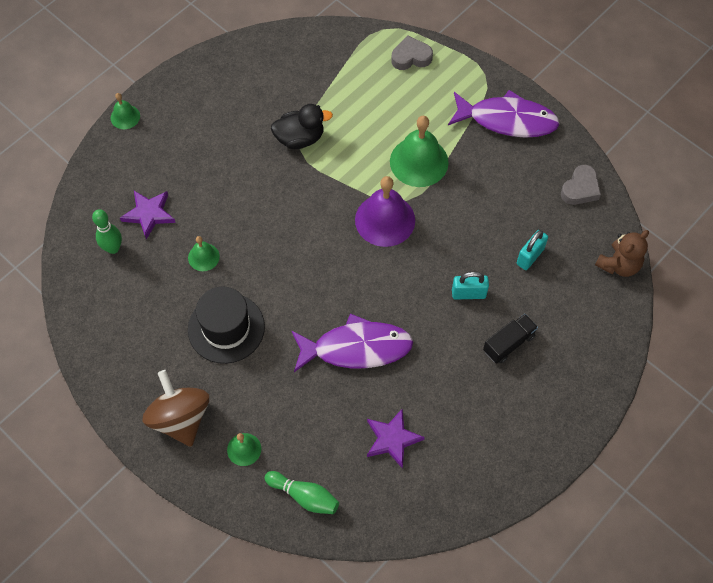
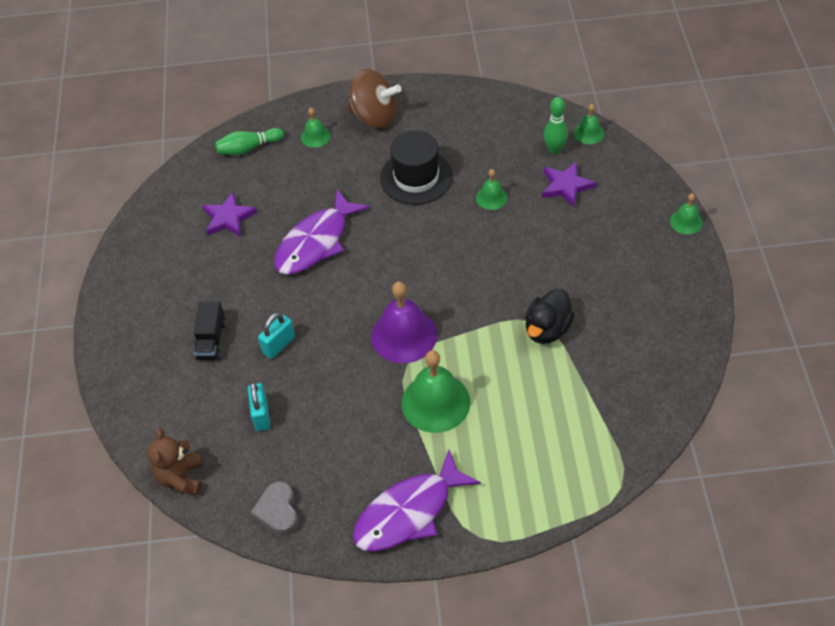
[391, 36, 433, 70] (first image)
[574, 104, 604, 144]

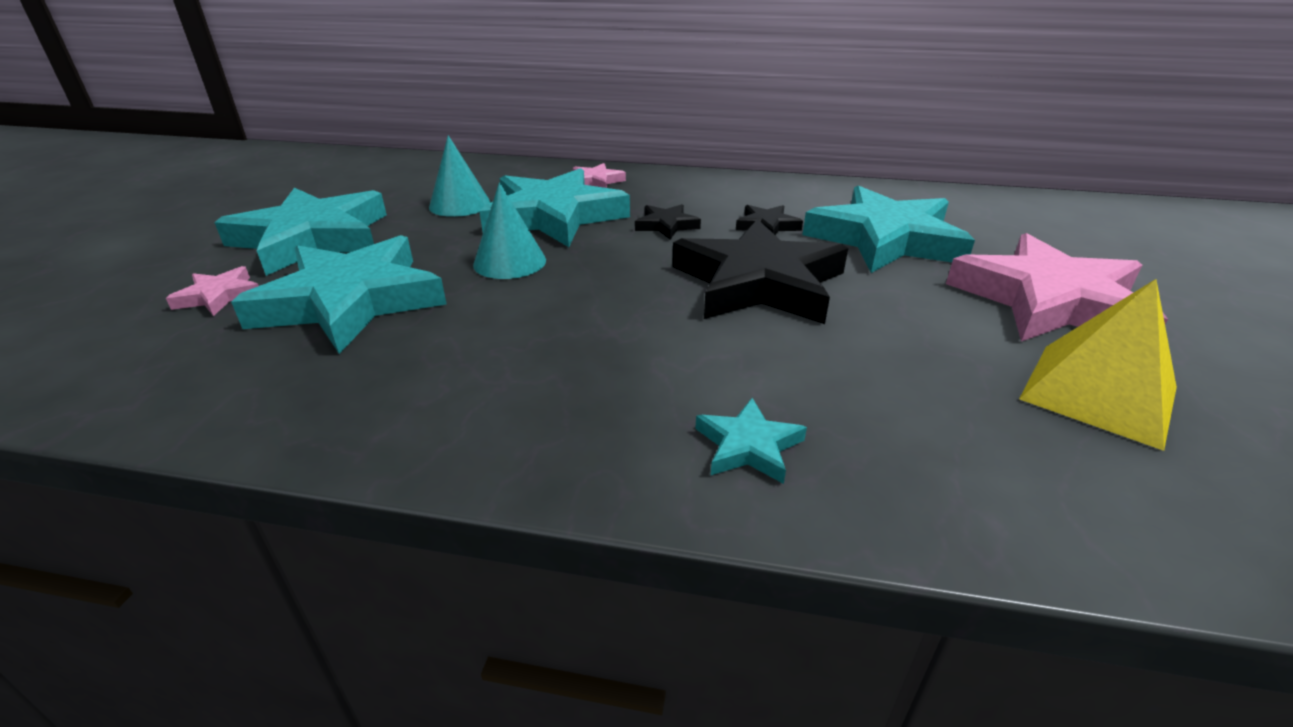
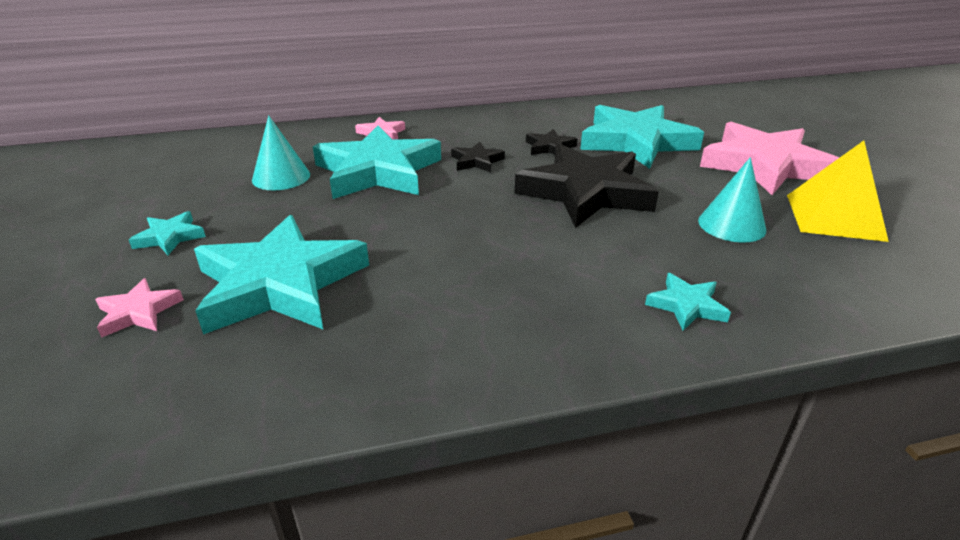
[698, 157, 766, 243]
[129, 211, 206, 255]

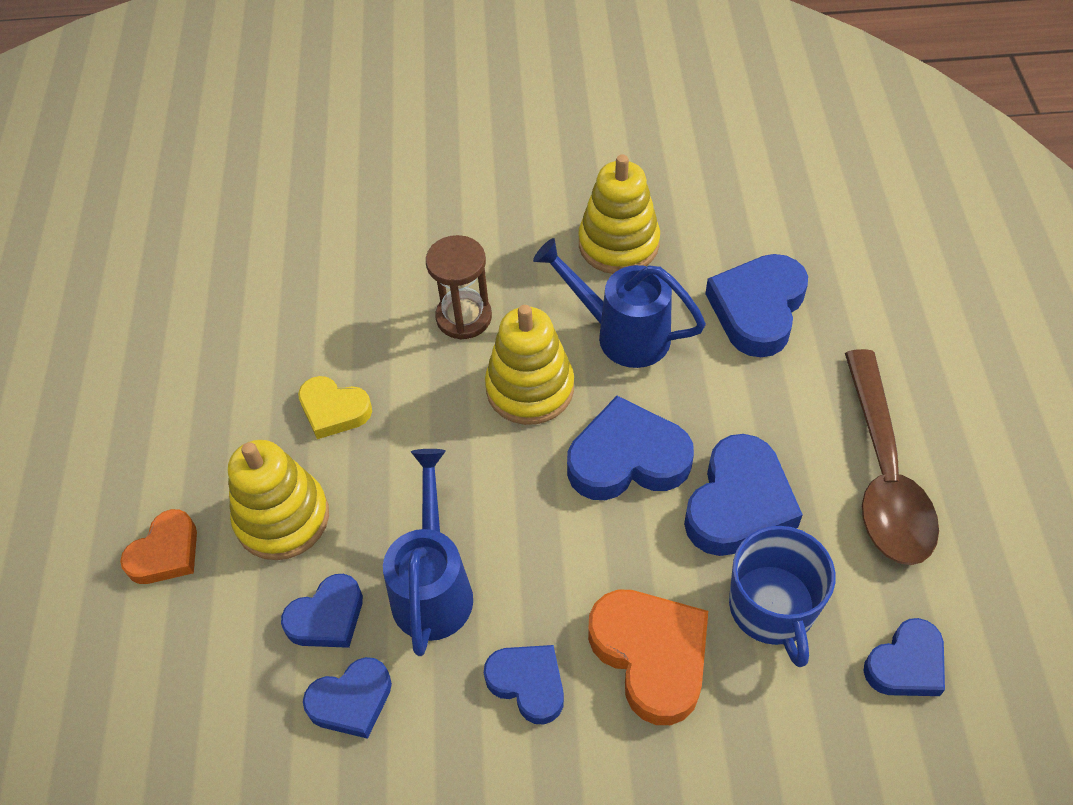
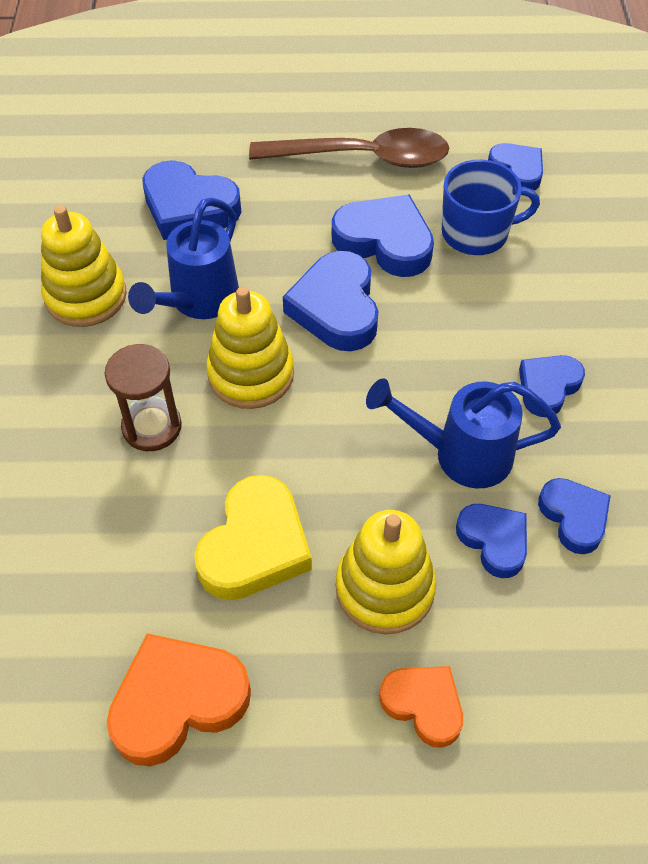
[107, 633, 251, 766]
[194, 475, 312, 600]

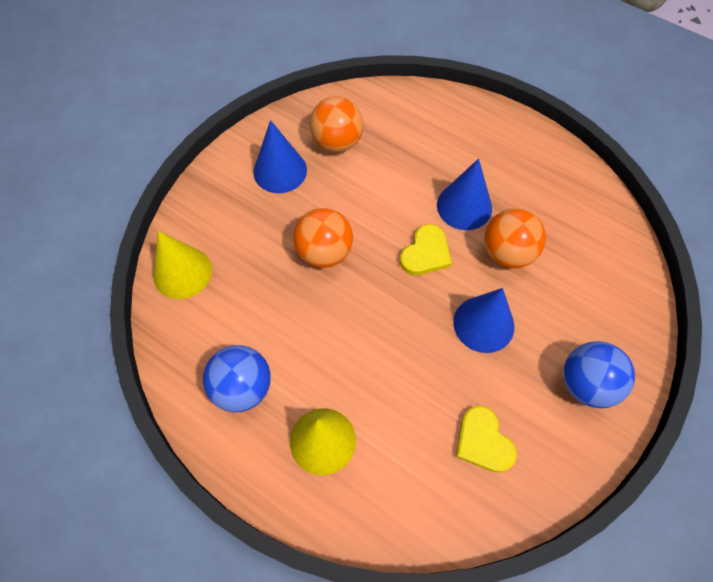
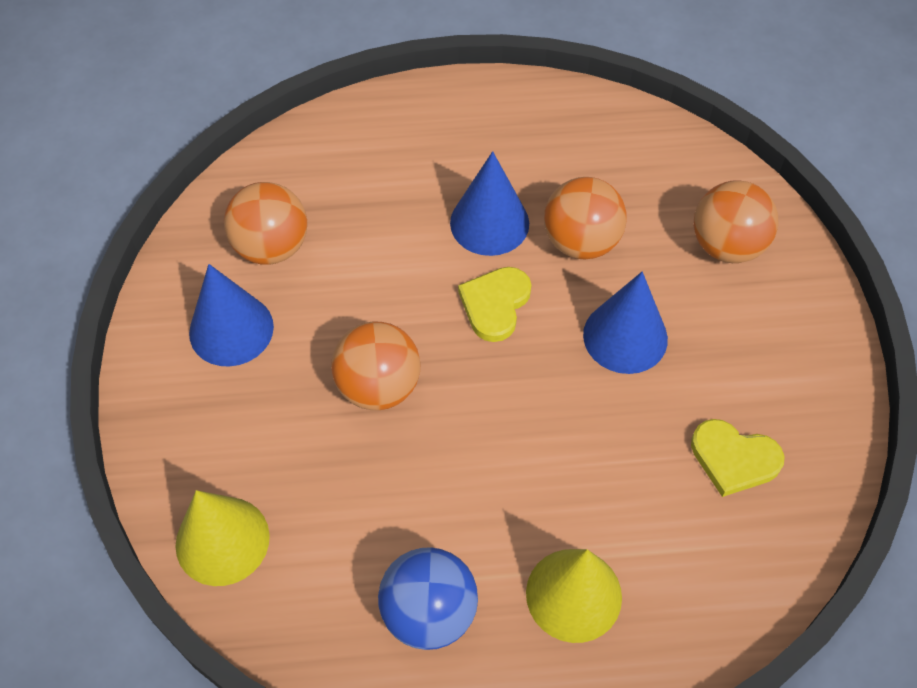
[563, 341, 635, 408] (first image)
[694, 180, 778, 263]
[458, 267, 531, 342]

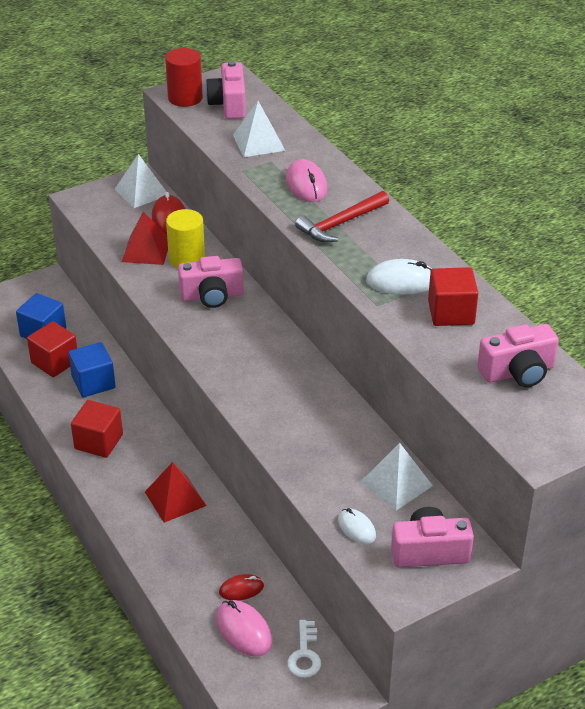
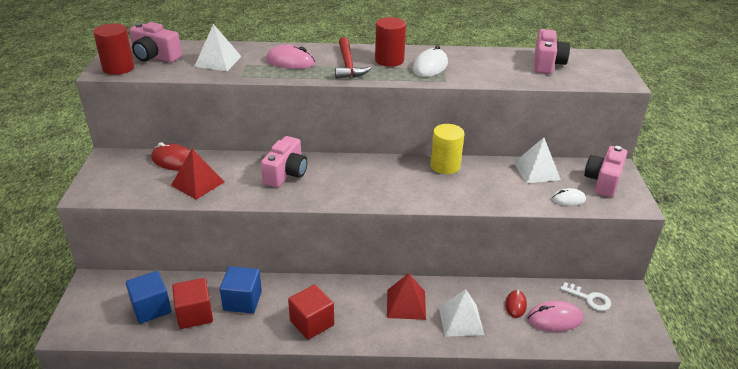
[428, 267, 478, 326] (first image)
[375, 17, 406, 67]
[439, 289, 484, 337]
[430, 124, 464, 174]

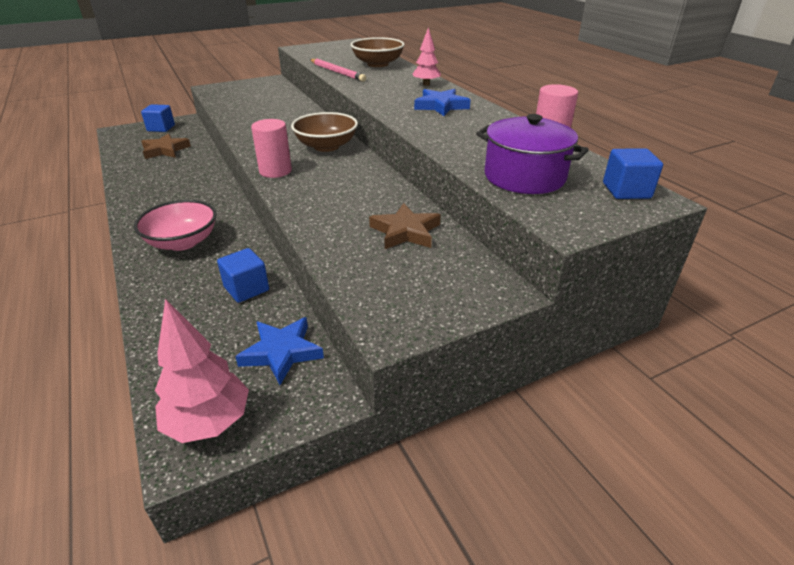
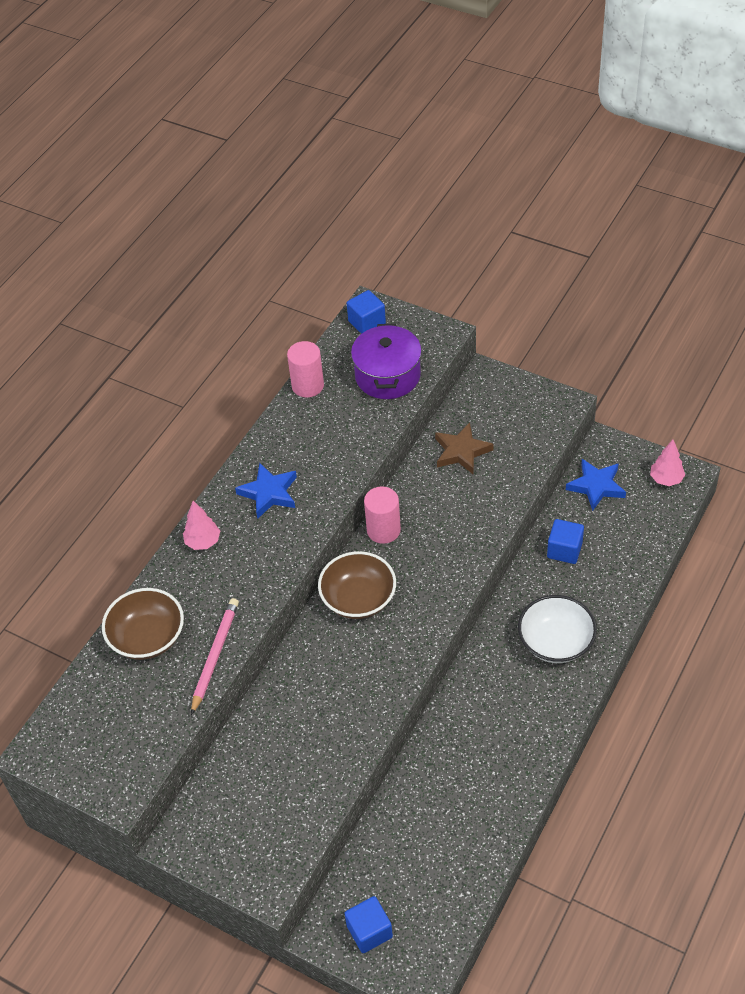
[141, 133, 191, 159] (first image)
[364, 486, 401, 544]
[518, 595, 597, 663]
[650, 440, 685, 486]

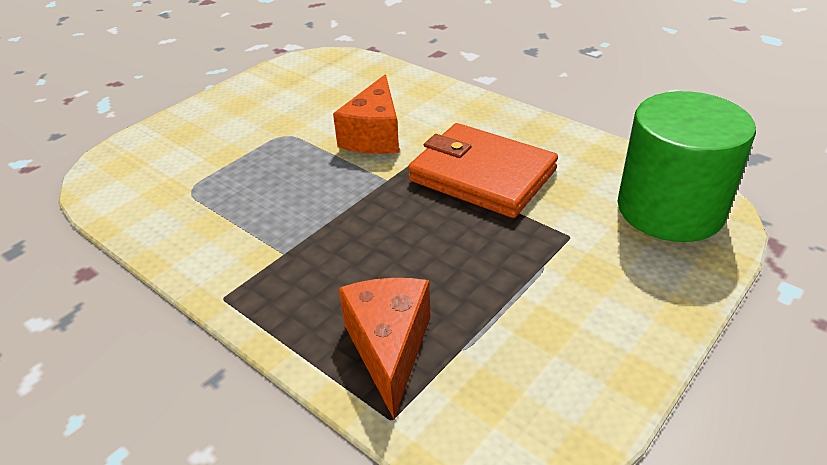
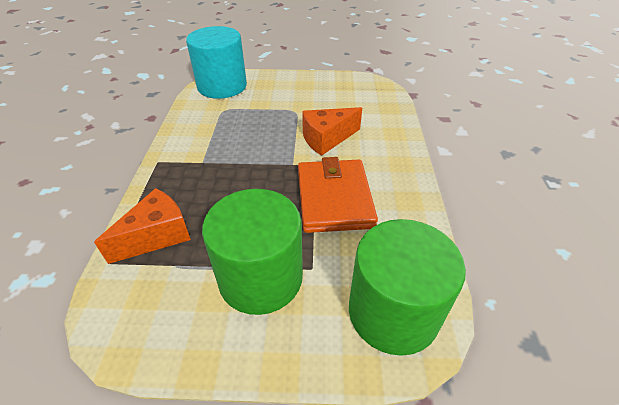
[186, 26, 247, 99]
[202, 189, 303, 315]

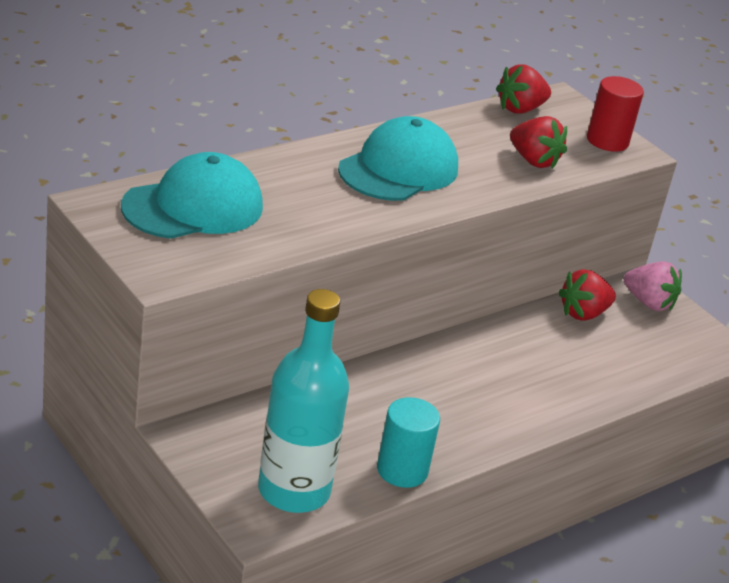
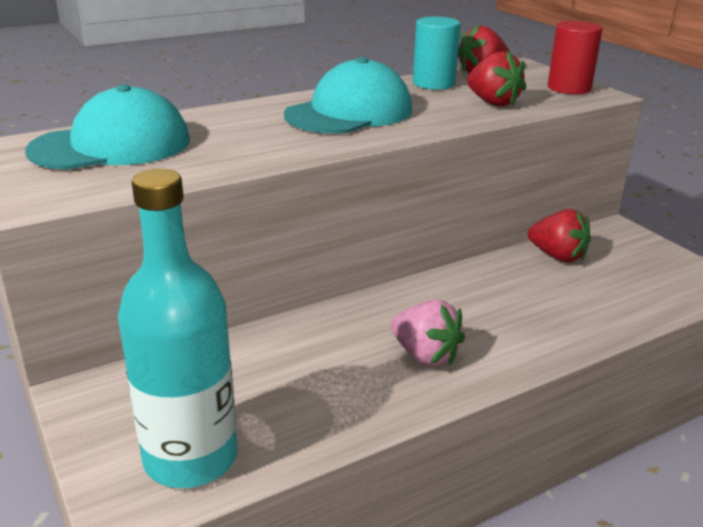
[413, 17, 461, 90]
[391, 300, 465, 366]
[528, 209, 591, 262]

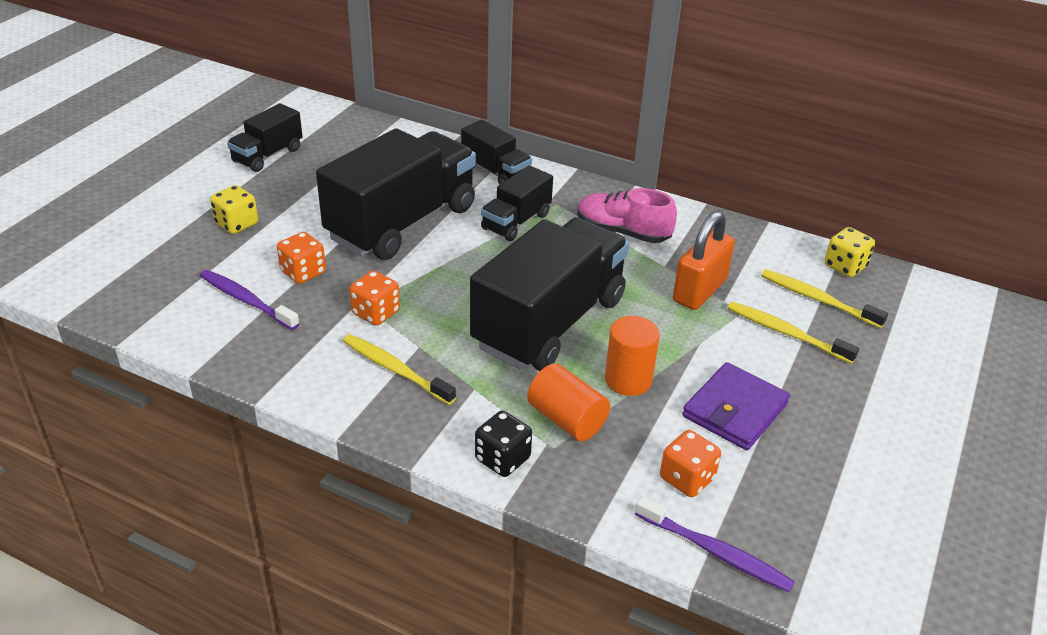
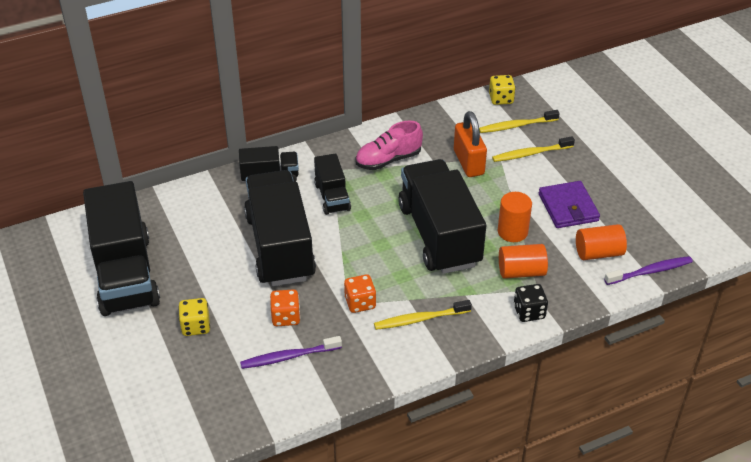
[576, 224, 627, 260]
[83, 181, 160, 316]

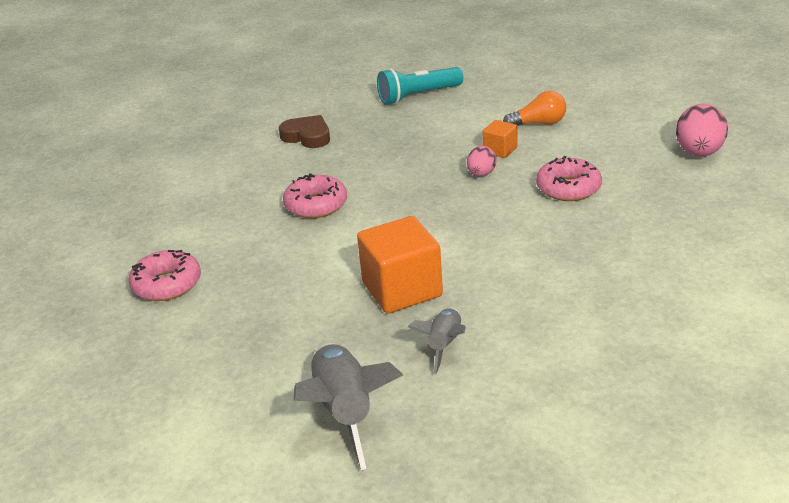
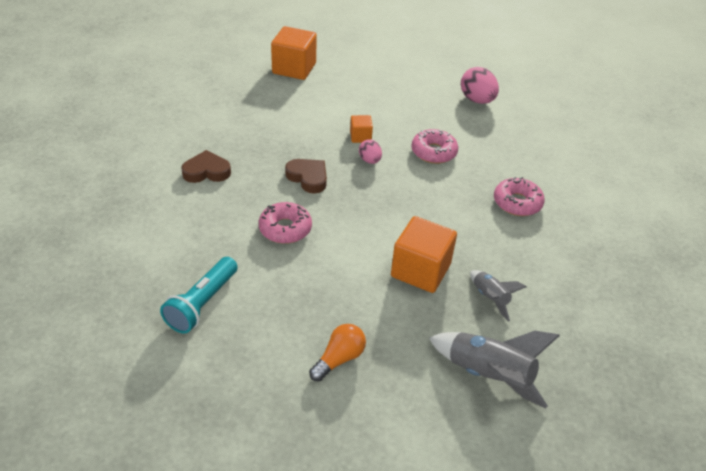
[271, 26, 317, 80]
[285, 159, 327, 193]
[494, 177, 545, 216]
[160, 257, 238, 333]
[309, 324, 366, 381]

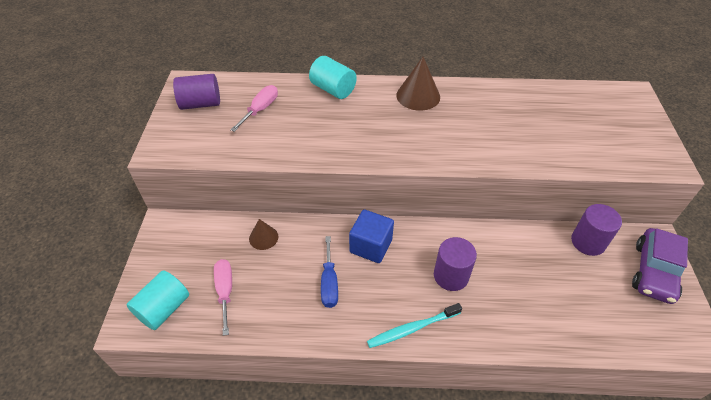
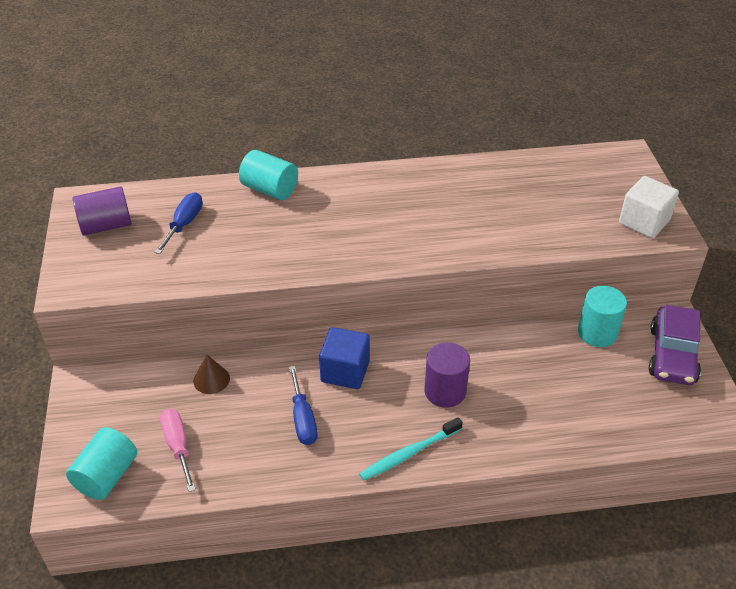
[396, 57, 440, 111] (first image)
[619, 176, 679, 238]
[154, 192, 203, 254]
[578, 286, 627, 347]

